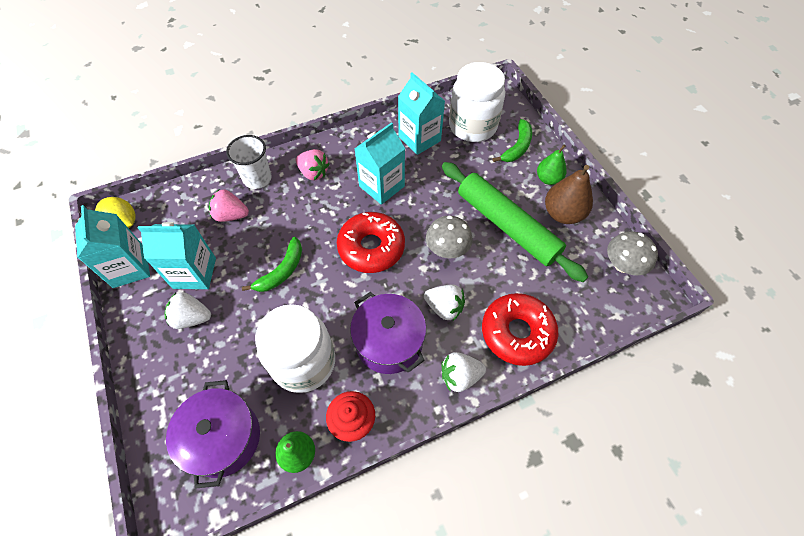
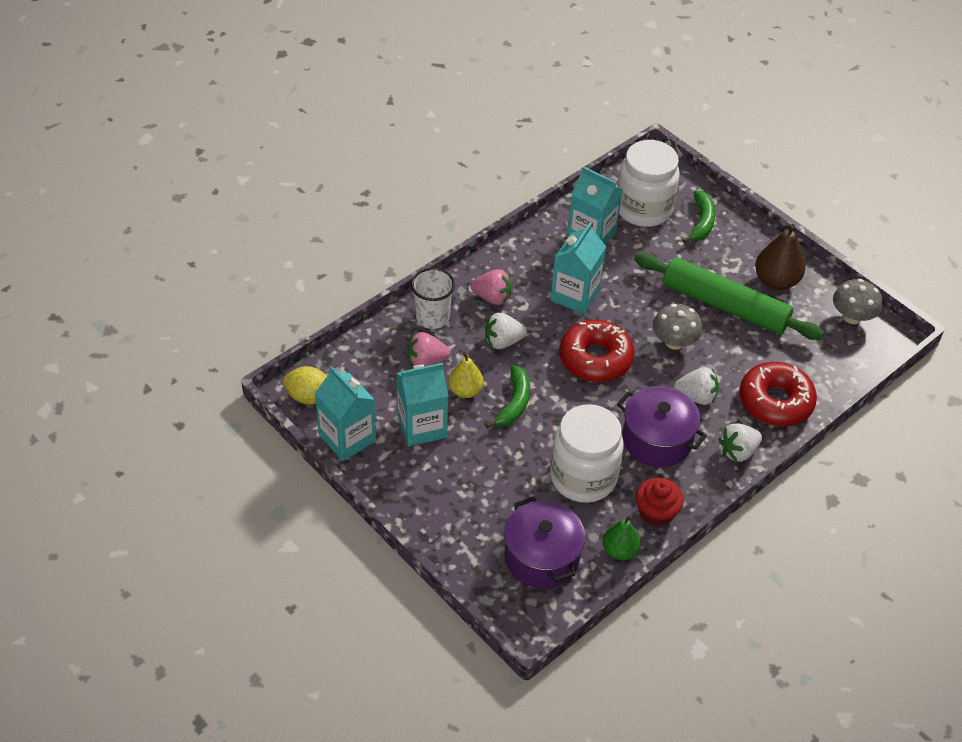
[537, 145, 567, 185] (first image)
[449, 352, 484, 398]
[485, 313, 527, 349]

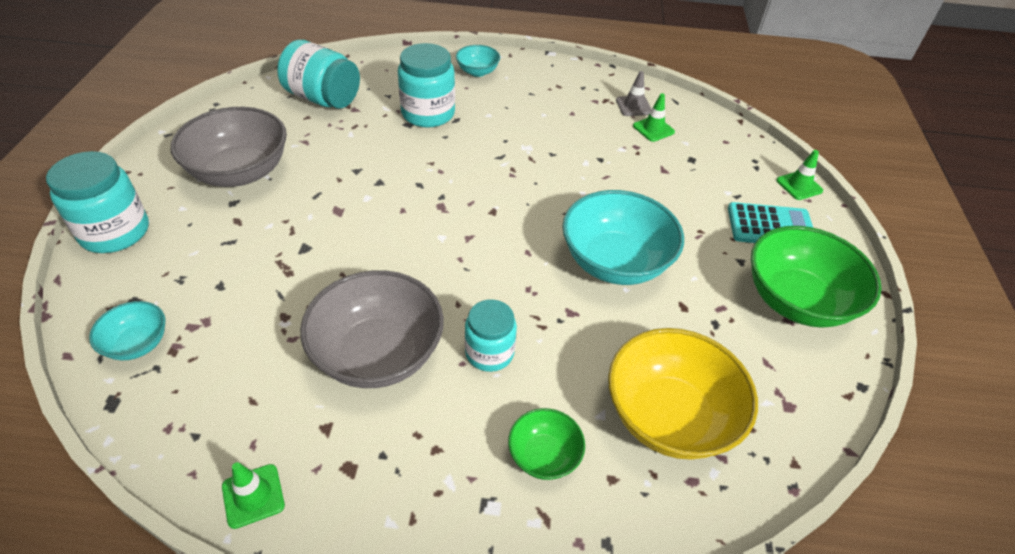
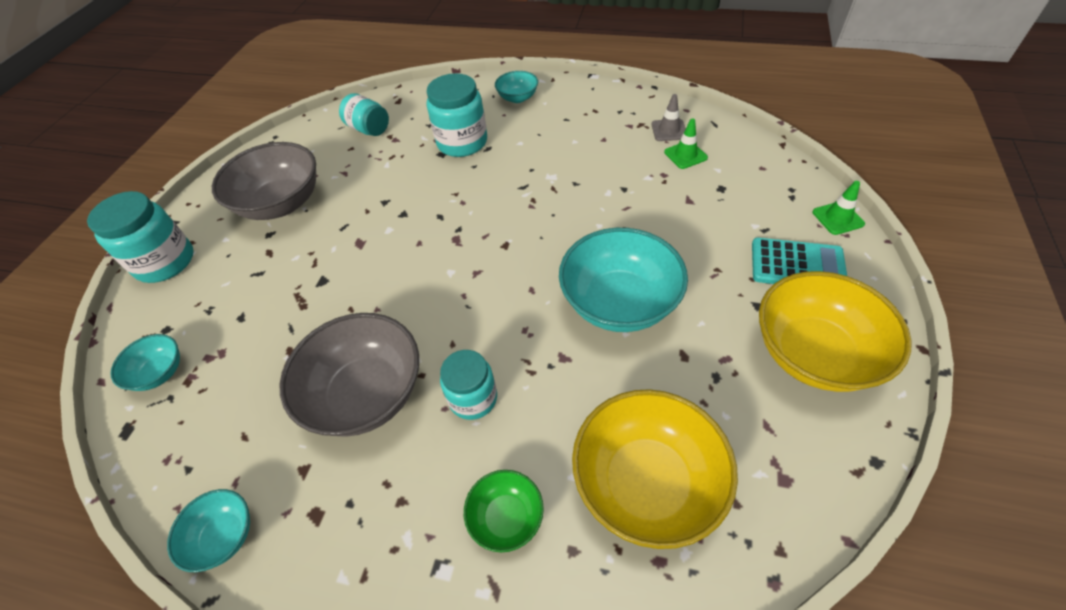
[167, 489, 250, 572]
[759, 271, 912, 392]
[339, 93, 389, 136]

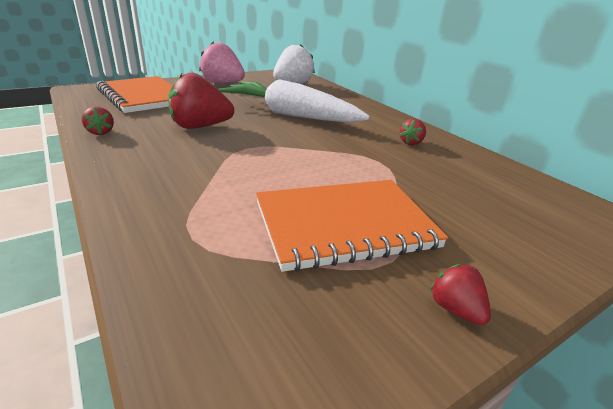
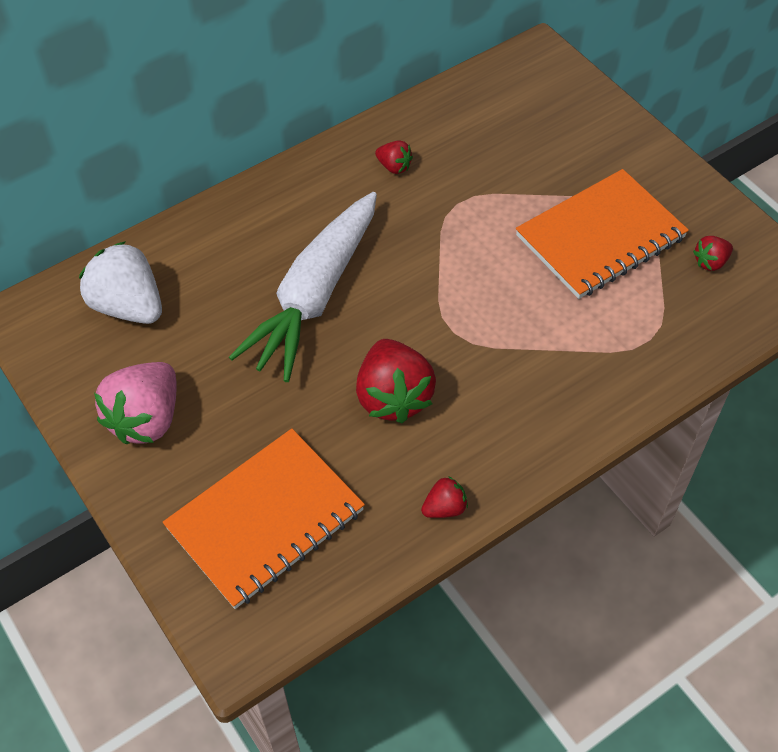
[693, 236, 733, 271]
[516, 169, 689, 299]

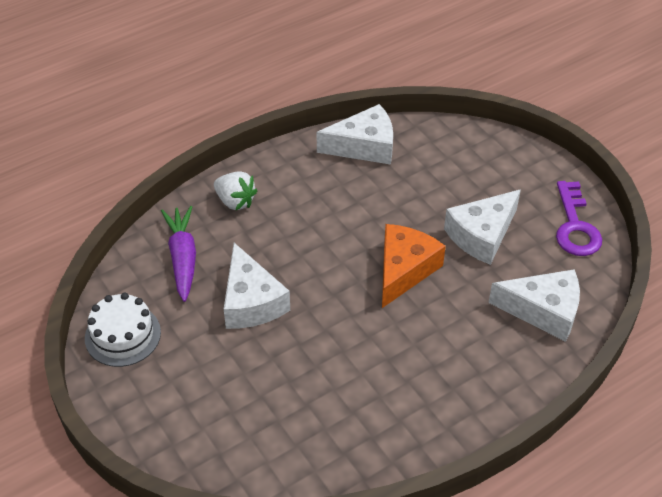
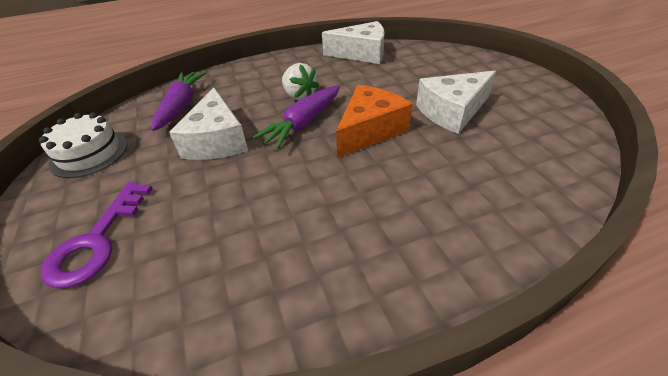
[488, 269, 580, 342] (first image)
[253, 86, 340, 149]
[282, 63, 319, 100]
[41, 182, 153, 289]

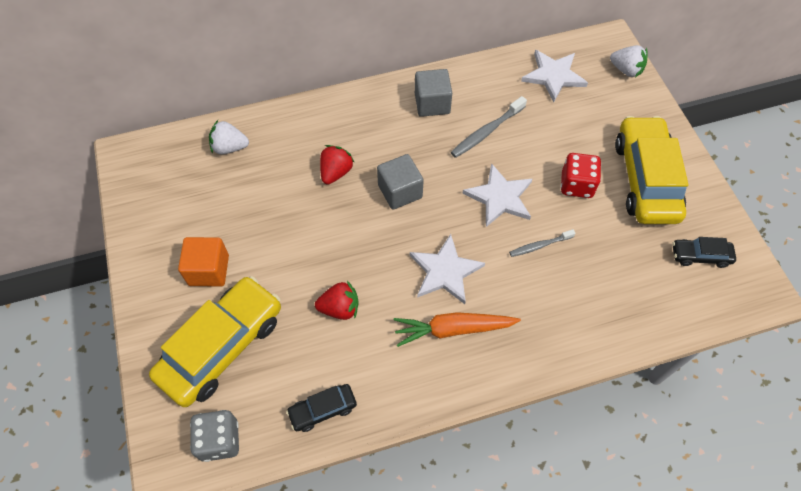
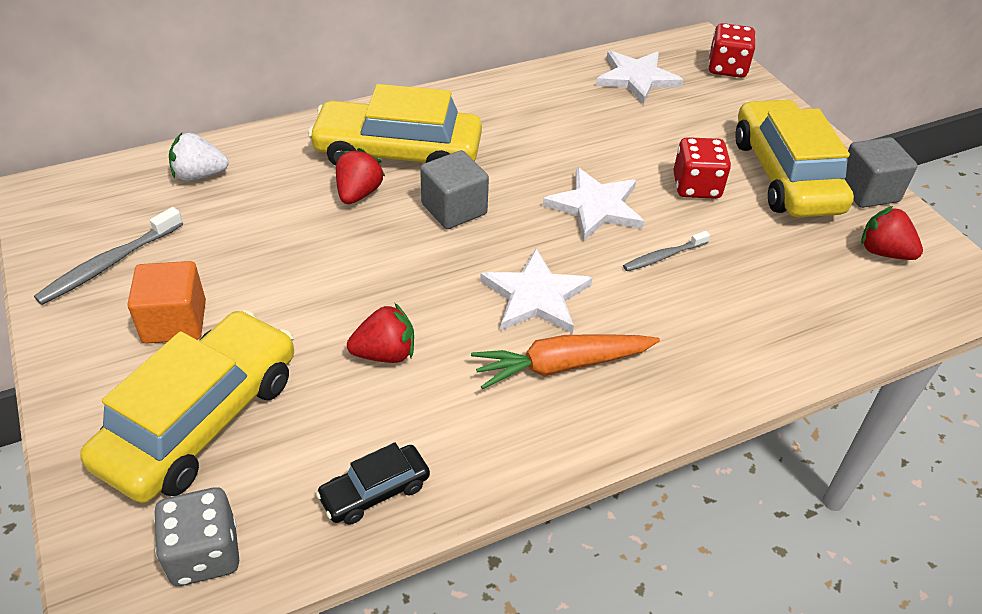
[308, 84, 482, 166]
[845, 137, 918, 208]
[34, 207, 183, 305]
[708, 23, 756, 78]
[861, 206, 923, 260]

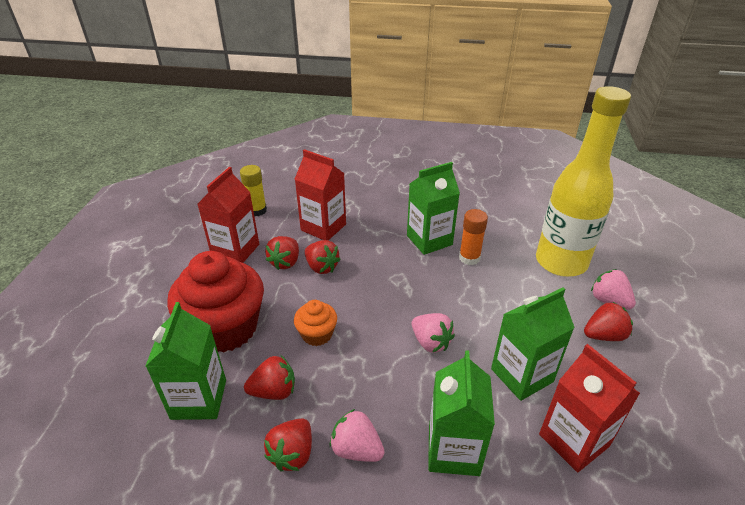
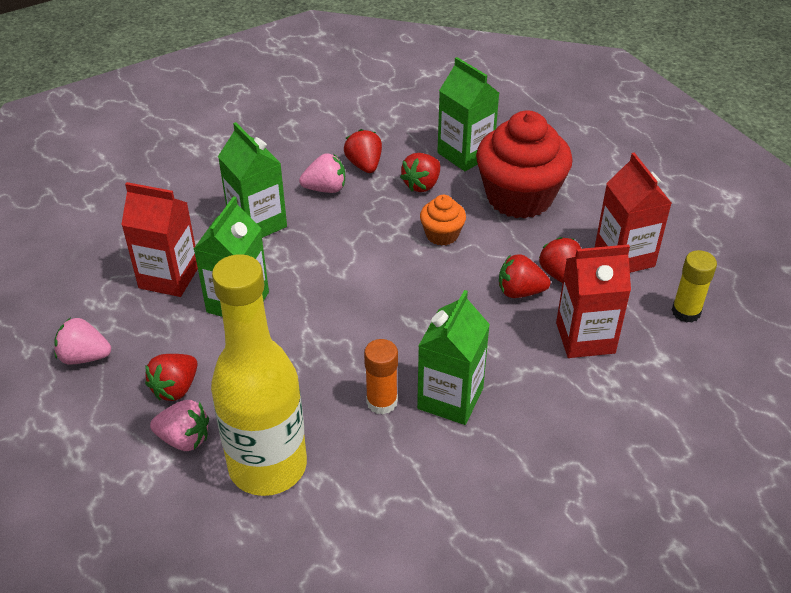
[54, 318, 111, 365]

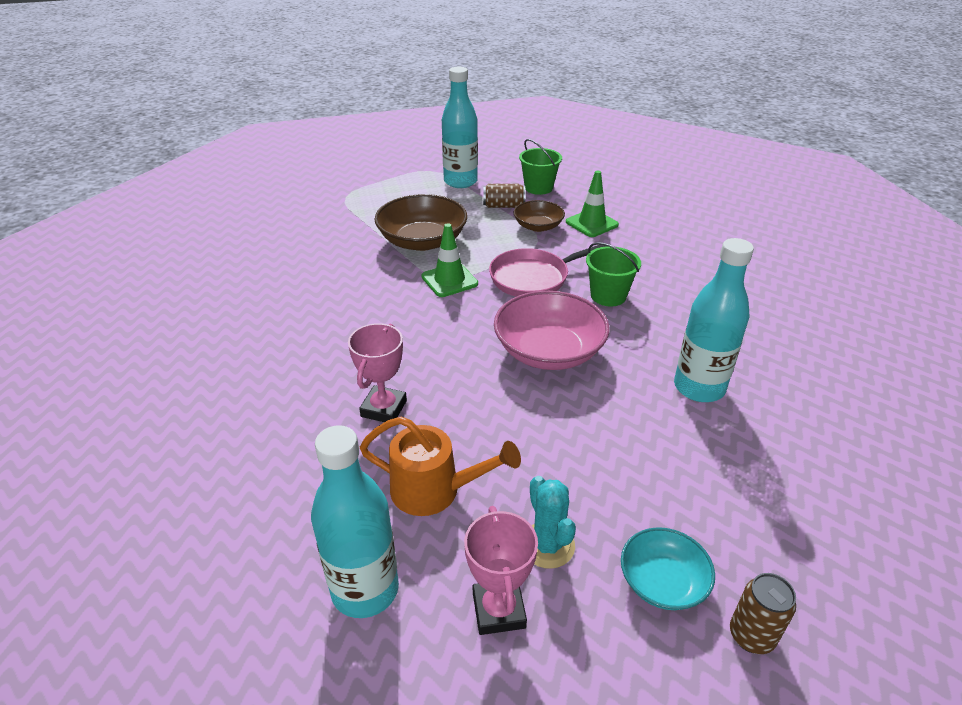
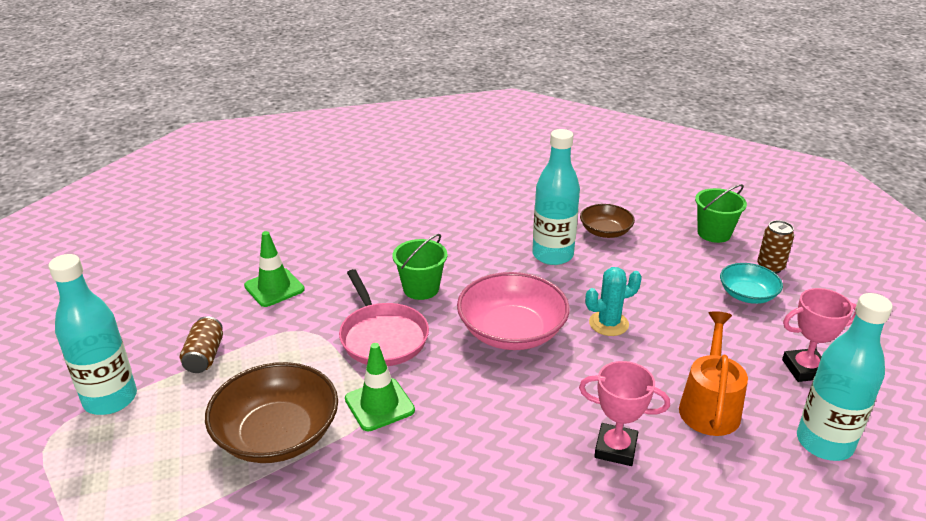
[580, 204, 635, 238]
[695, 184, 747, 243]
[585, 267, 642, 336]

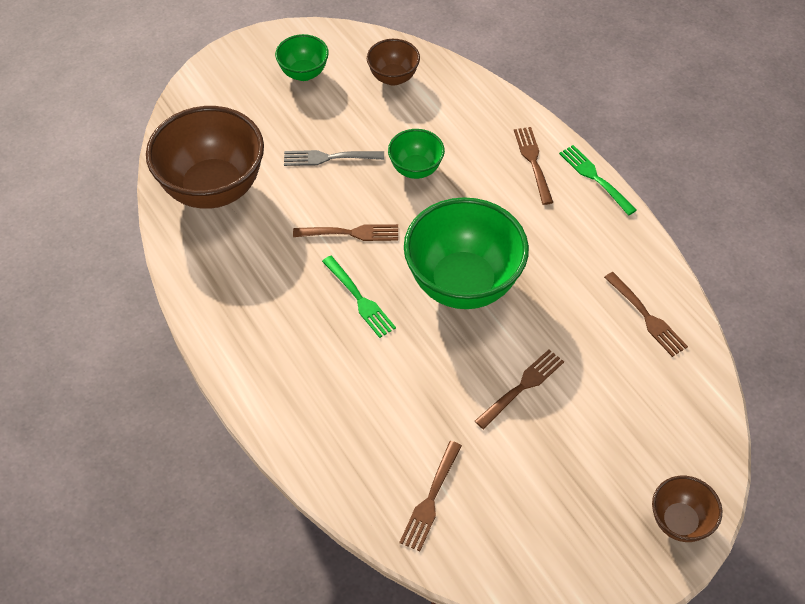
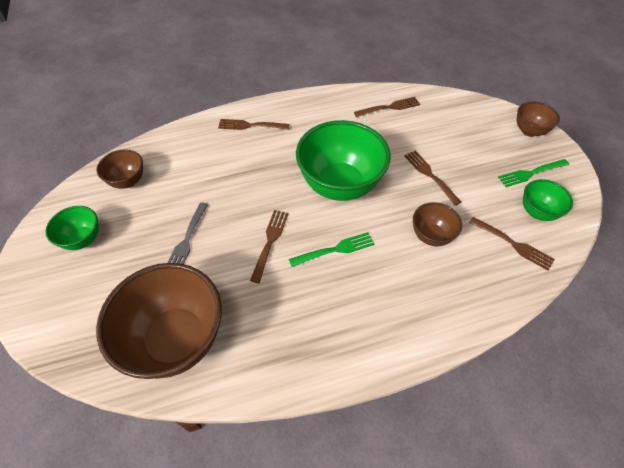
[413, 202, 462, 246]
[523, 179, 573, 221]
[498, 159, 569, 187]

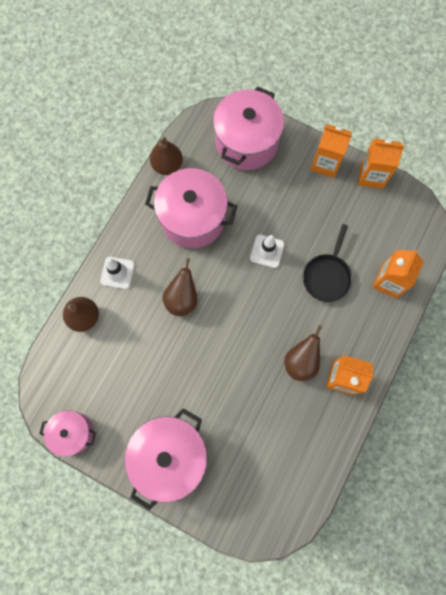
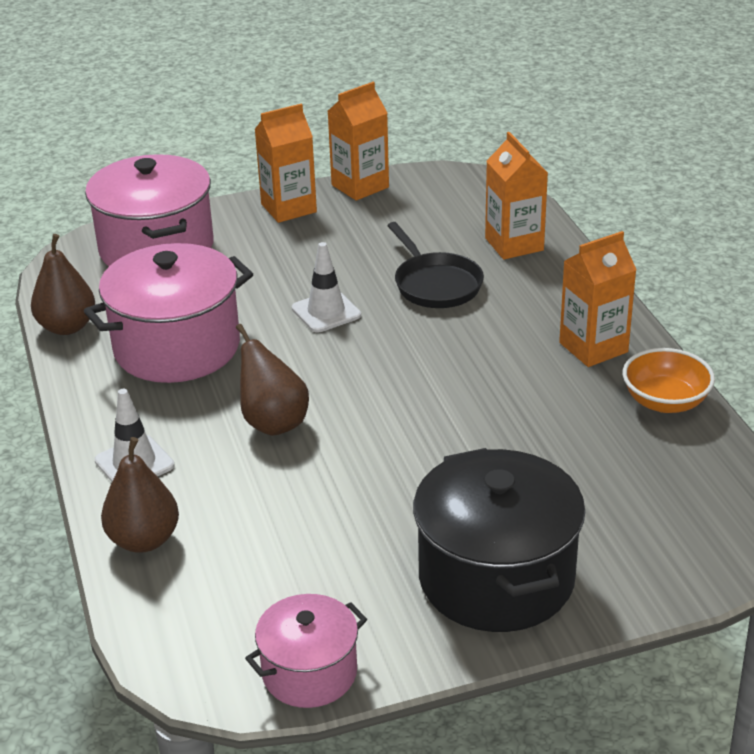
[284, 325, 322, 381] (first image)
[623, 348, 715, 413]
[413, 448, 585, 632]

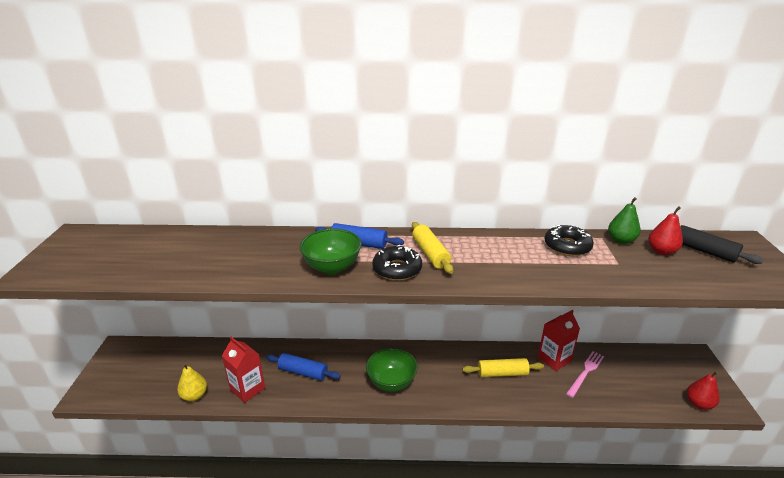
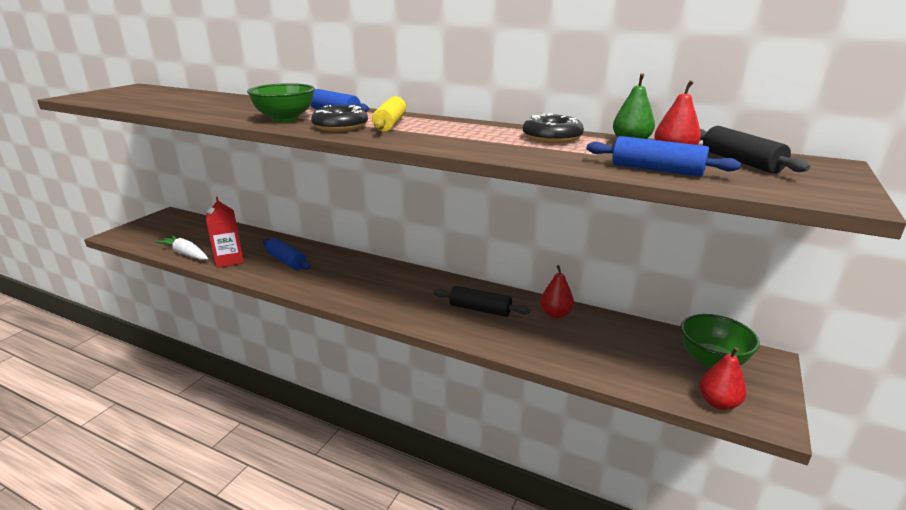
[566, 351, 604, 398] (first image)
[587, 136, 741, 177]
[680, 314, 760, 368]
[155, 235, 208, 260]
[540, 265, 574, 318]
[433, 286, 531, 317]

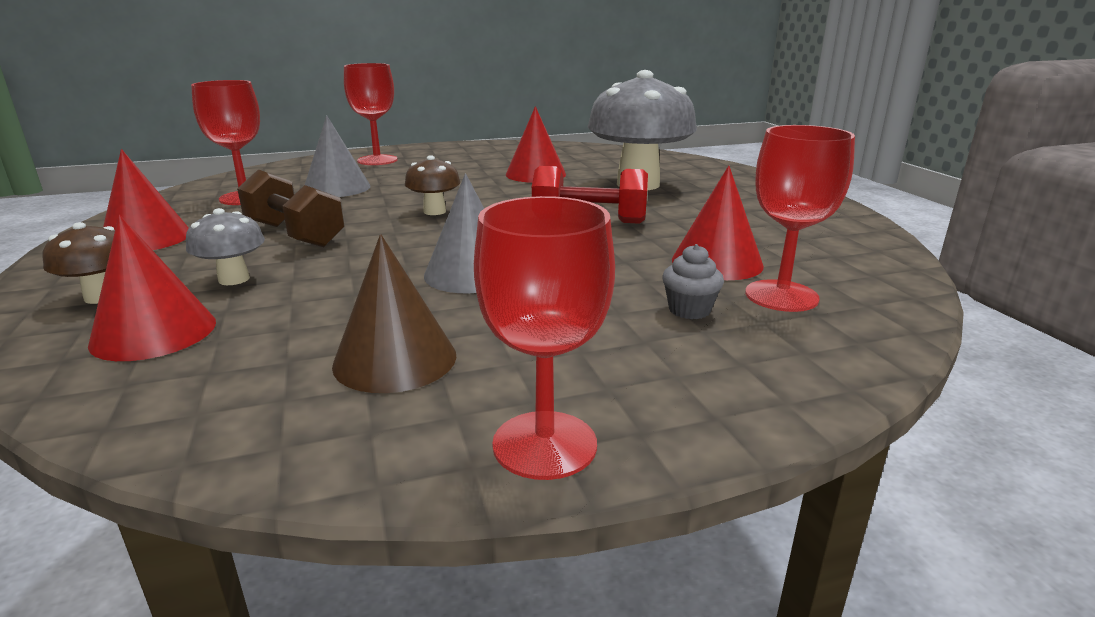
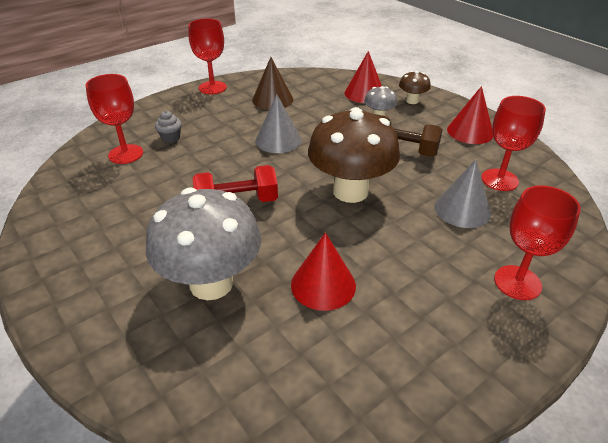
[672, 166, 764, 280] (first image)
[308, 107, 400, 203]

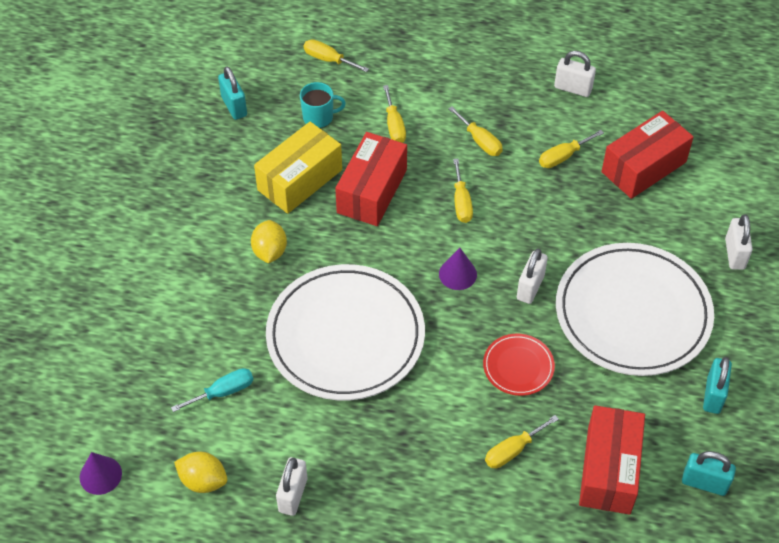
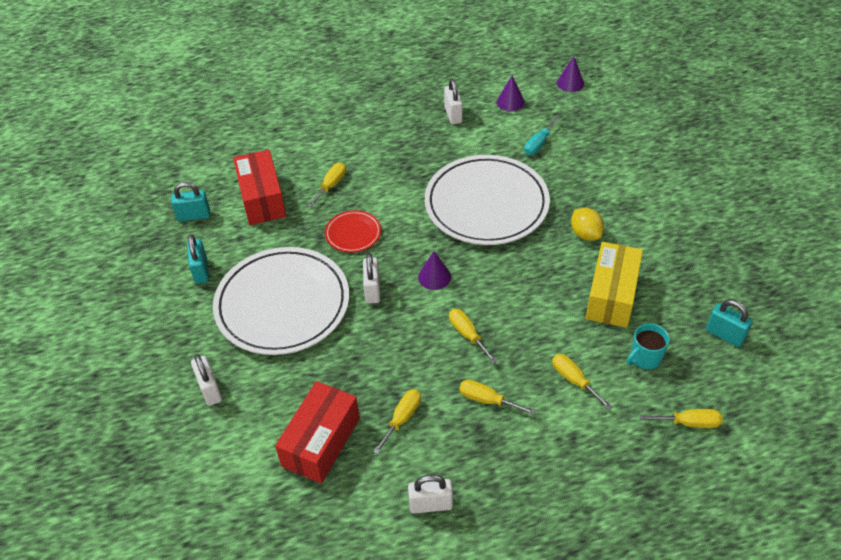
[335, 132, 407, 226] (first image)
[497, 75, 525, 111]

